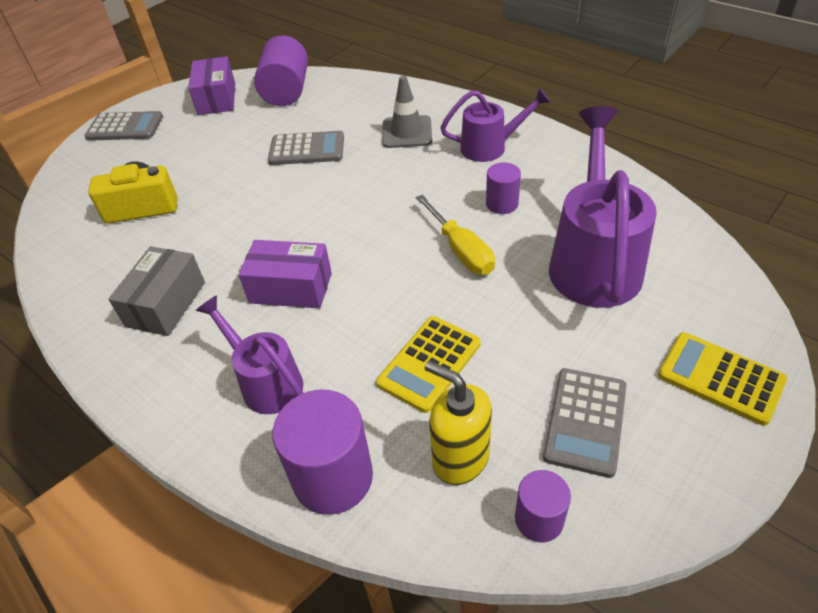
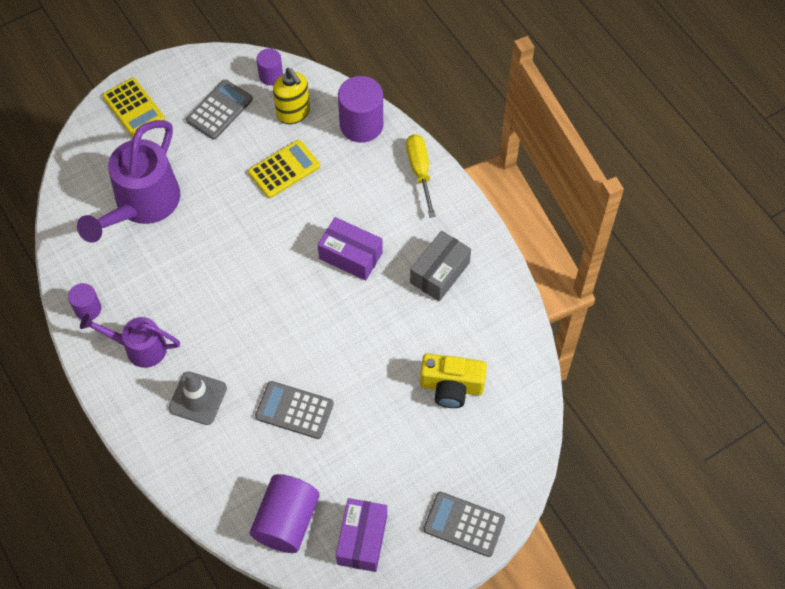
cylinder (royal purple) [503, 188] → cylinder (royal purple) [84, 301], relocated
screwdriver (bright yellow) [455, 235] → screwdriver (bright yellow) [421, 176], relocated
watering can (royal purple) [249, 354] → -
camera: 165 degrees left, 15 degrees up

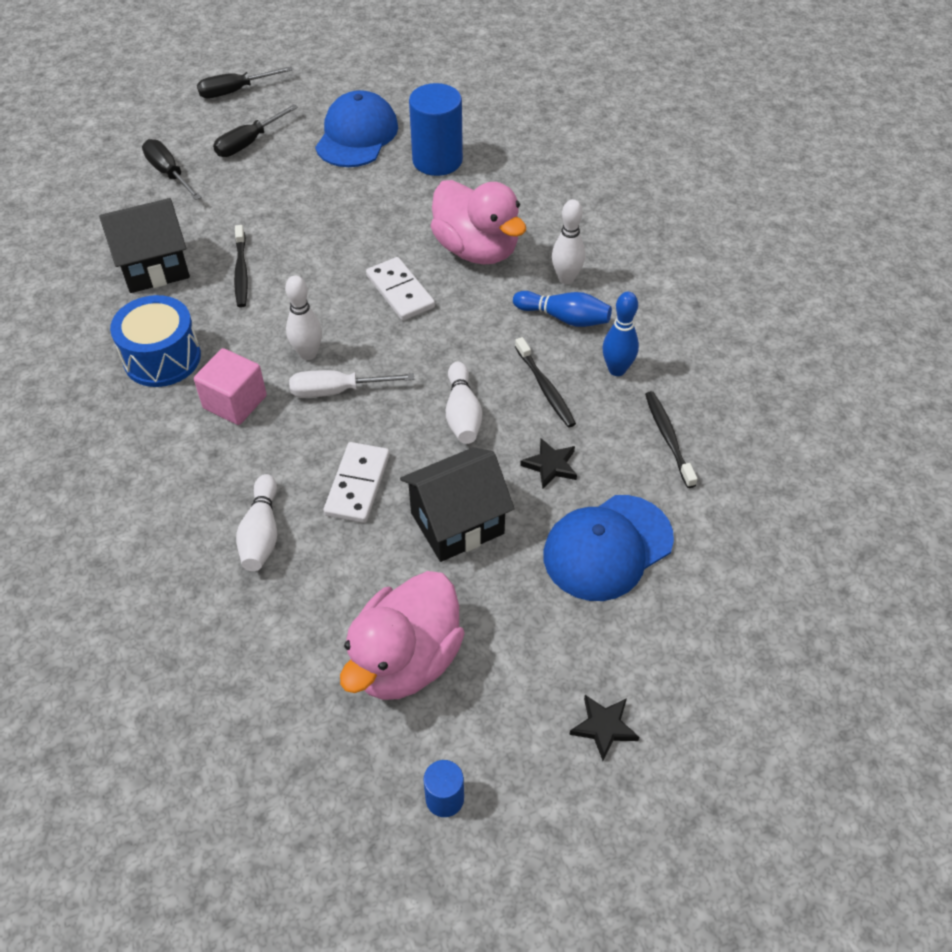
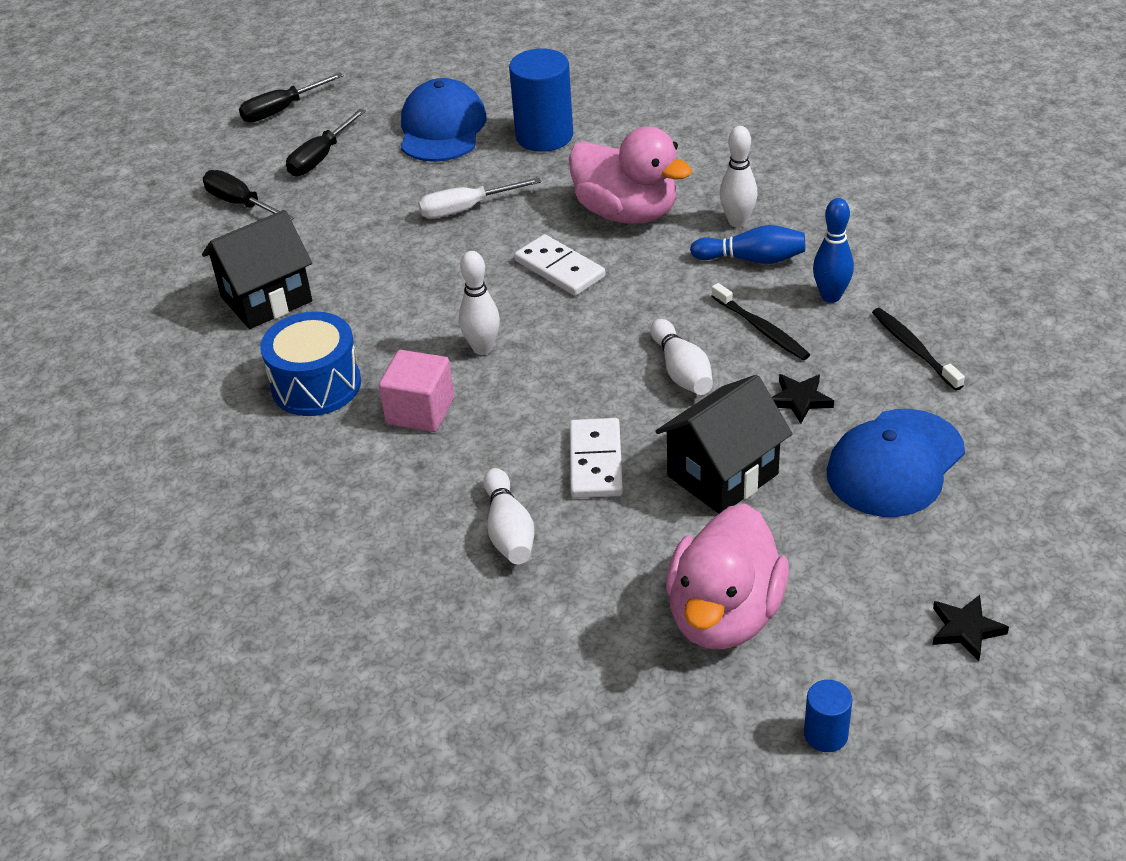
screwdriver (snow-white) [352, 384] → screwdriver (snow-white) [479, 198], relocated
tooth brush (ebony) [241, 266] → -
camera: 10 degrees left, 10 degrees down

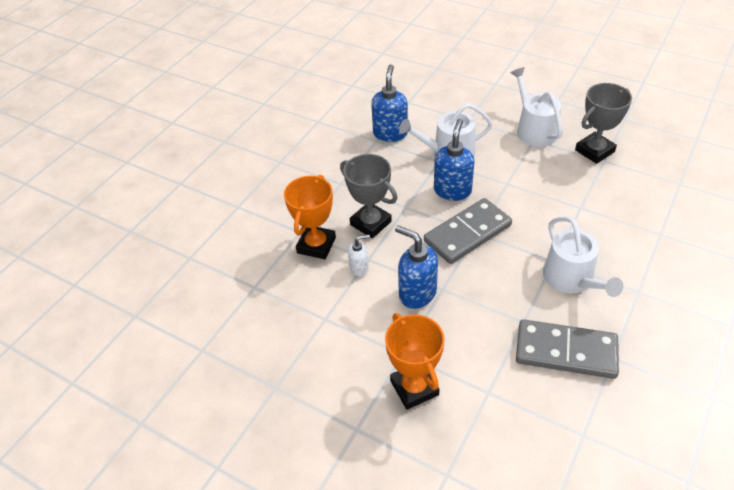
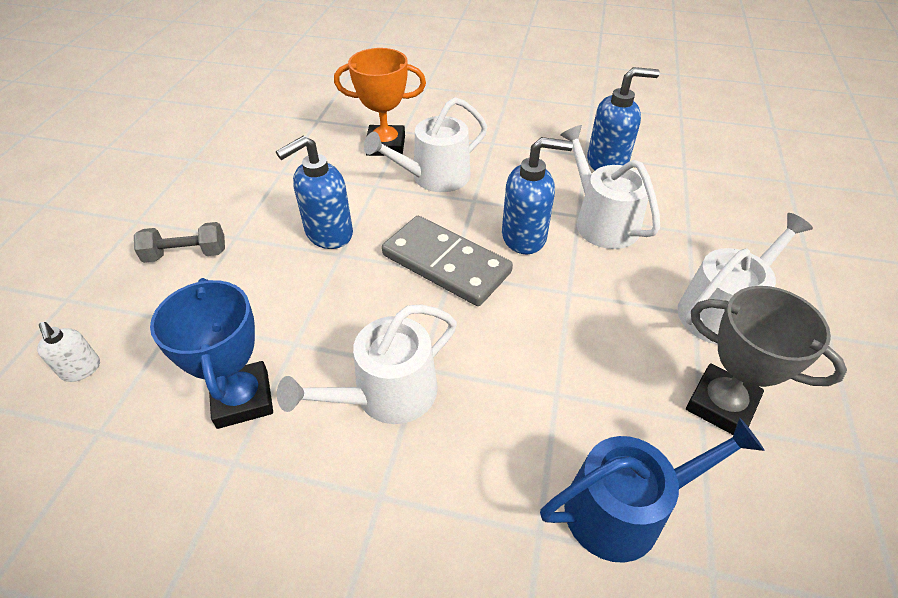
soap pump (snow-white) [359, 255] → soap pump (snow-white) [68, 352], relocated
award cup (orange-coloured) [415, 361] → dumbbell (ash-grey) [179, 242]
domino (ash-grey) [567, 349] → award cup (cobalt) [211, 353]
soap pump (cobalt) [416, 267] → soap pump (cobalt) [314, 192], 150 degrees counterclockwise
award cup (ash-grey) [368, 196] → watering can (snow-white) [425, 144]
- → watering can (cobalt) [652, 490]
camera: 70 degrees right, 0 degrees up

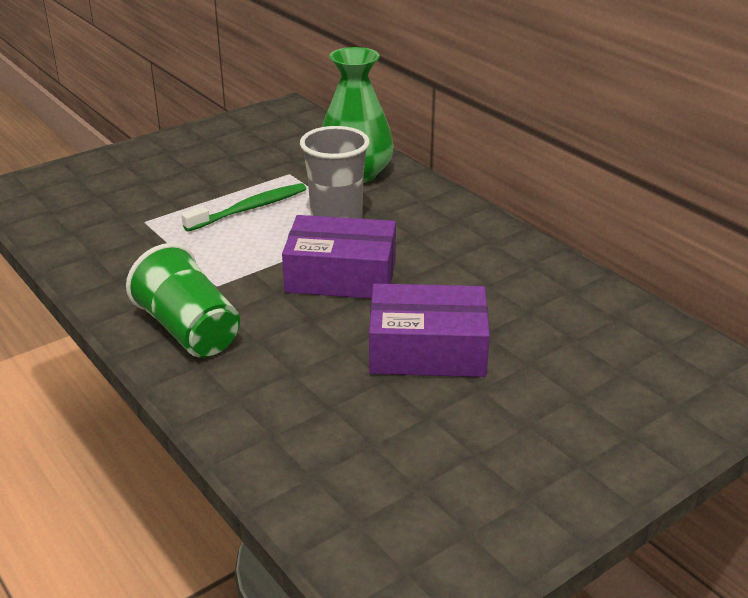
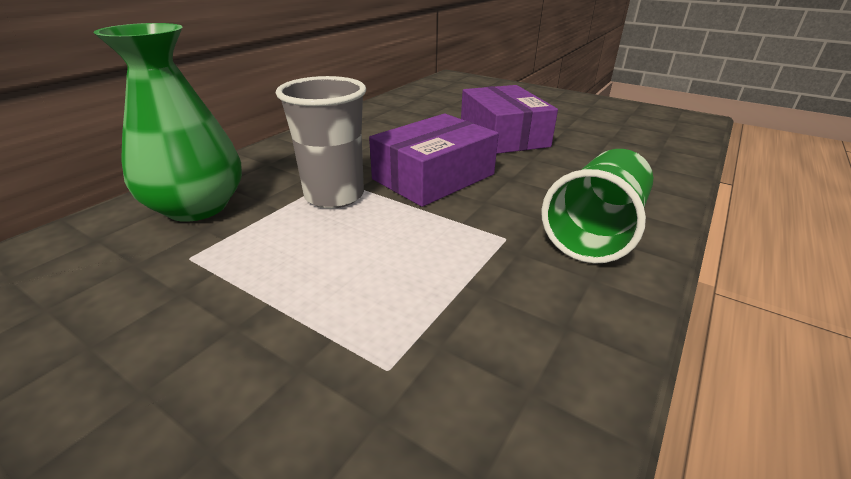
box (royal purple) [339, 257] → box (royal purple) [434, 160], 60 degrees clockwise
tooth brush (leaf-green) [243, 207] → -
camera: 110 degrees left, 0 degrees up

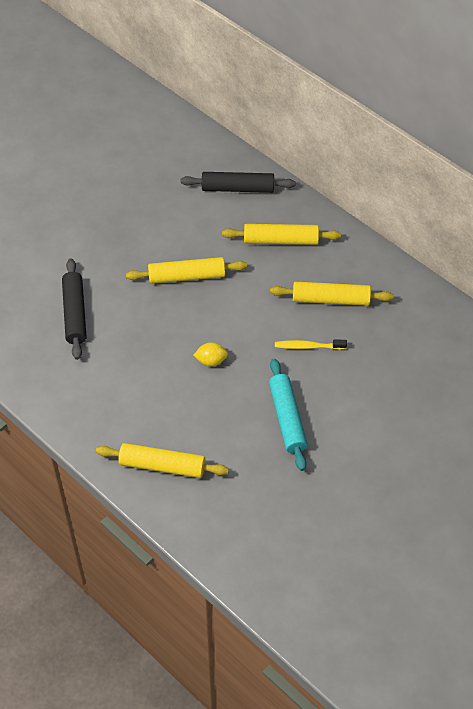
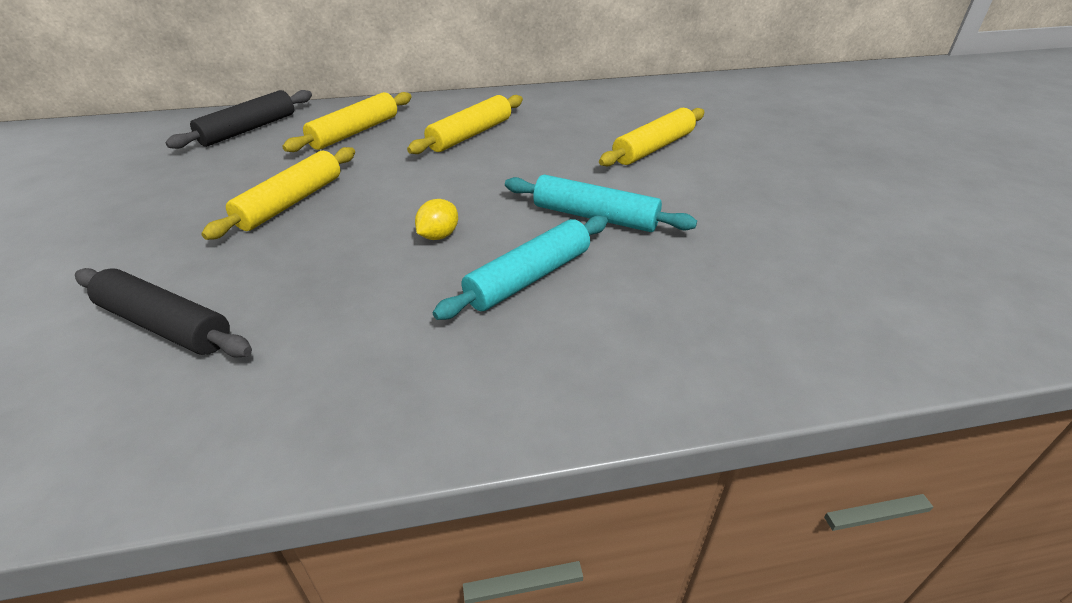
- → pastry roller (turquoise) [520, 268]
pastry roller (bright yellow) [162, 460] → pastry roller (bright yellow) [651, 137], relocated
tooth brush (bright yellow) [311, 345] → -
camera: 55 degrees left, 15 degrees down

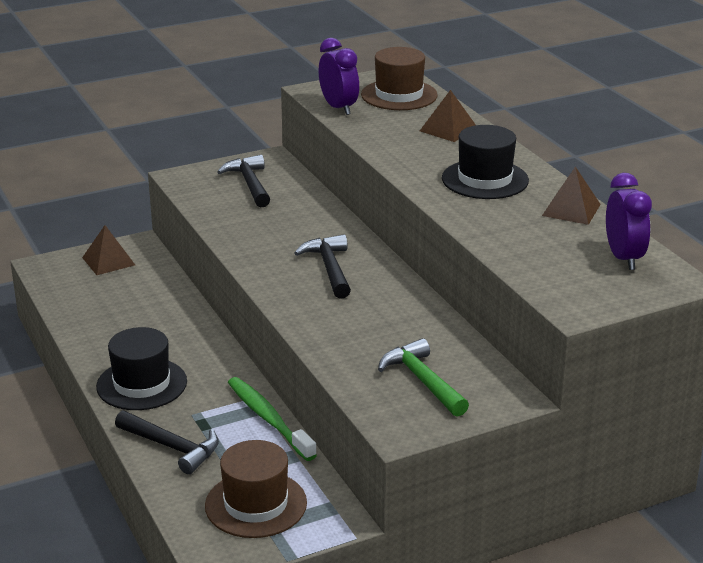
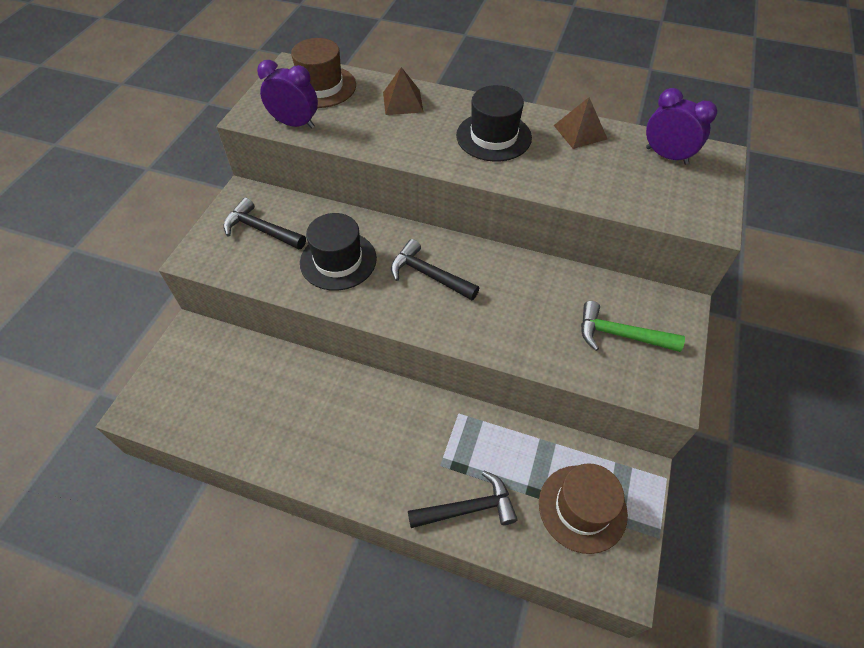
top hat (ebony) [141, 368] → top hat (ebony) [338, 252], relocated
pyramid (russet) [108, 250] → -
tooth brush (leaf-green) [272, 419] → -
camera: 45 degrees left, 25 degrees up

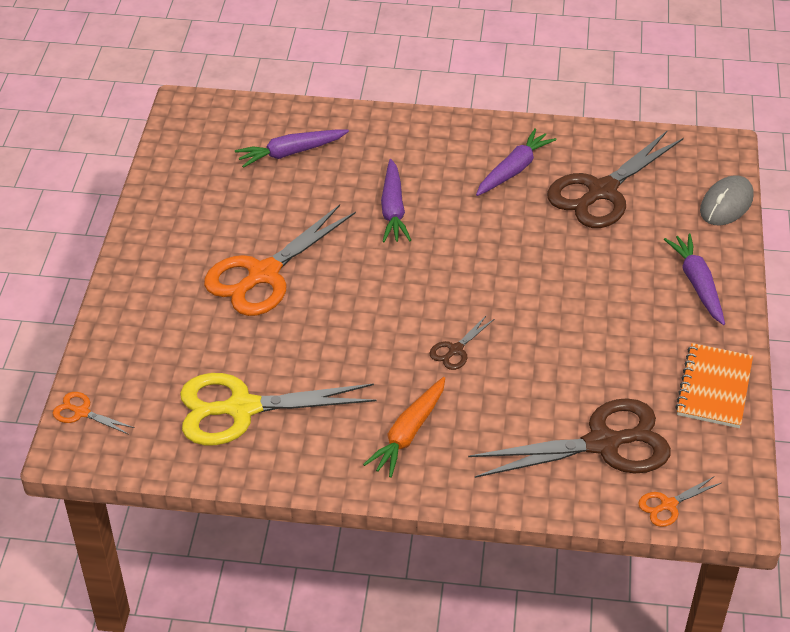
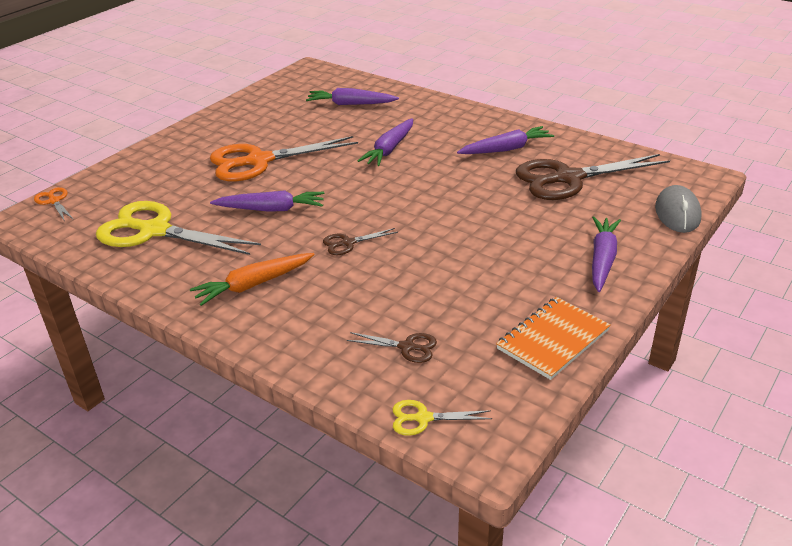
- → carrot (royal purple) [267, 201]
pair of scissors (russet) [569, 438] → pair of scissors (russet) [392, 347], x0.44
pair of scissors (orange-coloured) [679, 501] → pair of scissors (bright yellow) [442, 418]
PC mouse (ash-grey) [727, 200] → PC mouse (ash-grey) [678, 209], 60 degrees counterclockwise
camera: 30 degrees right, 10 degrees down

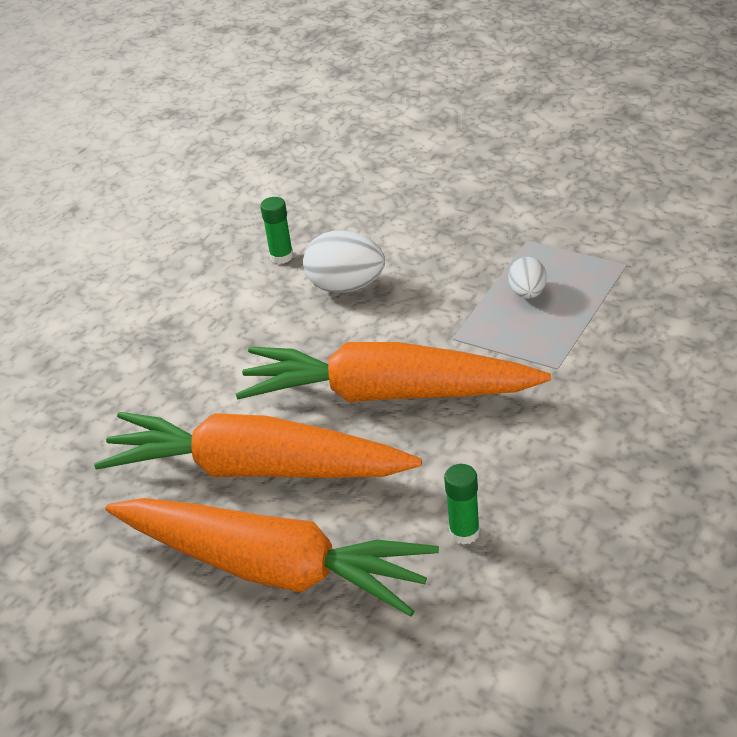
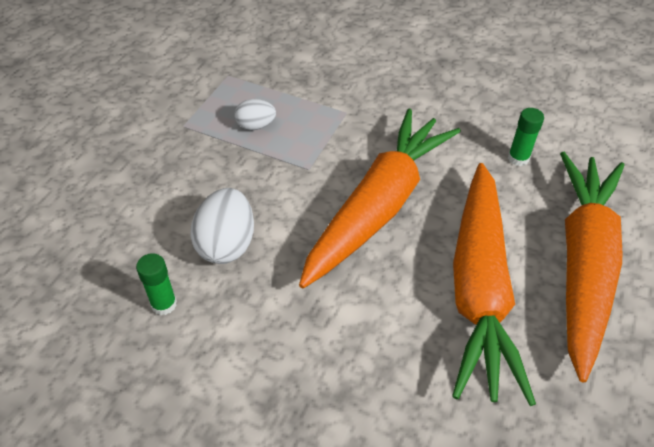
carrot (orange-coloured) [393, 372] → carrot (orange-coloured) [380, 198], 150 degrees counterclockwise
camera: 100 degrees left, 10 degrees up

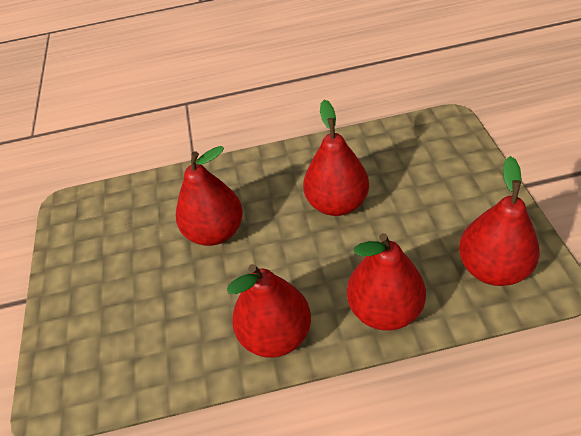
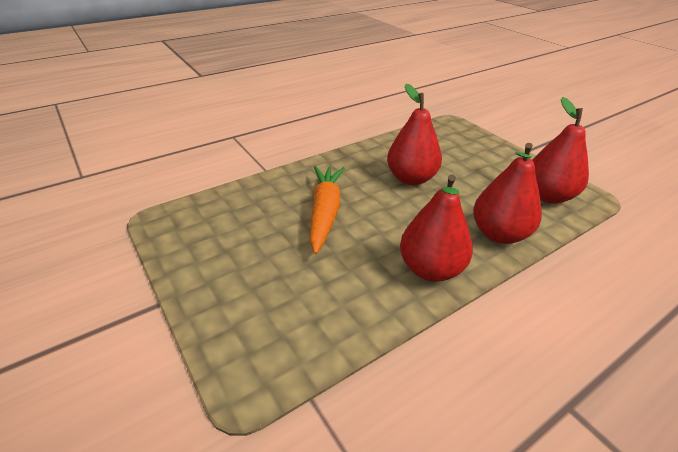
pear fruit (crimson) [209, 196] → carrot (orange-coloured) [327, 210]
camera: 30 degrees left, 10 degrees down

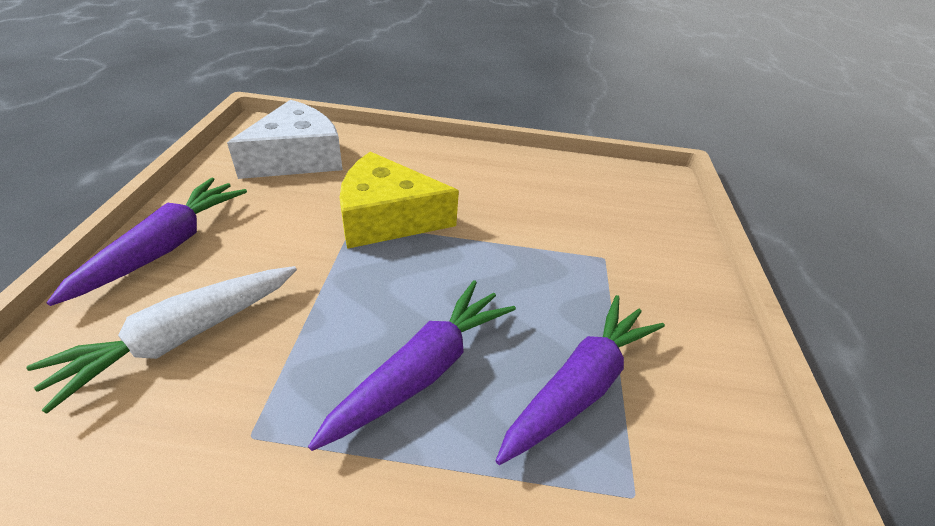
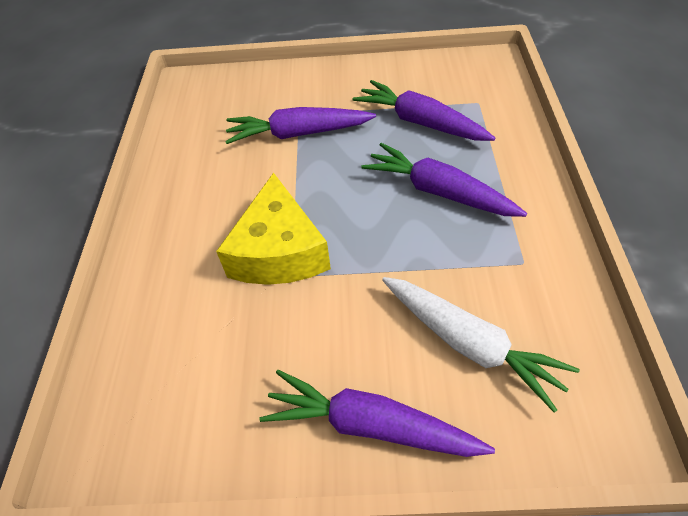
- → carrot (royal purple) [300, 125]
cheese (snow-white) [285, 139] → -
camera: 90 degrees left, 10 degrees up

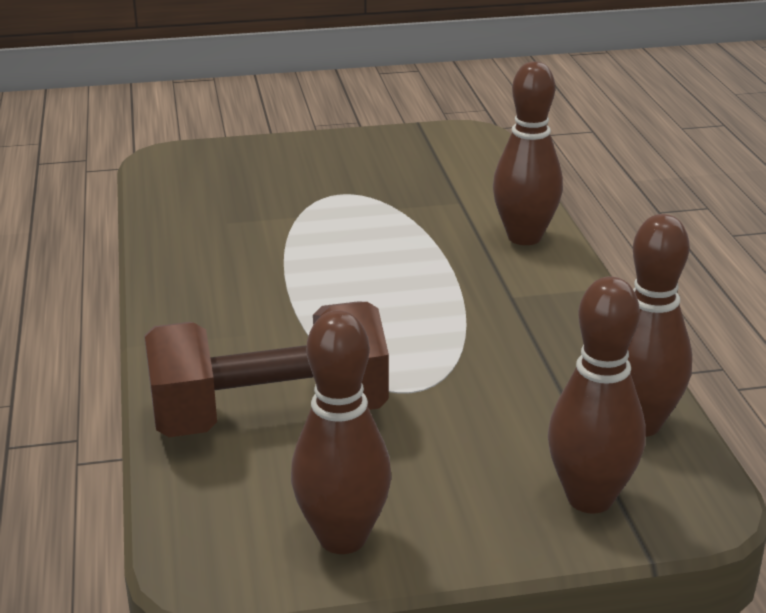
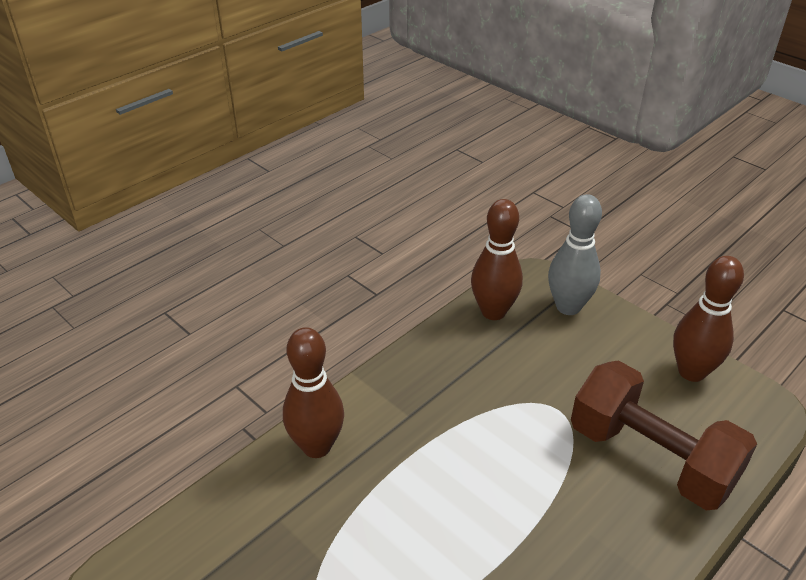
bowling pin (russet) [597, 394] → bowling pin (ash-grey) [575, 254]
camera: 125 degrees left, 10 degrees up

